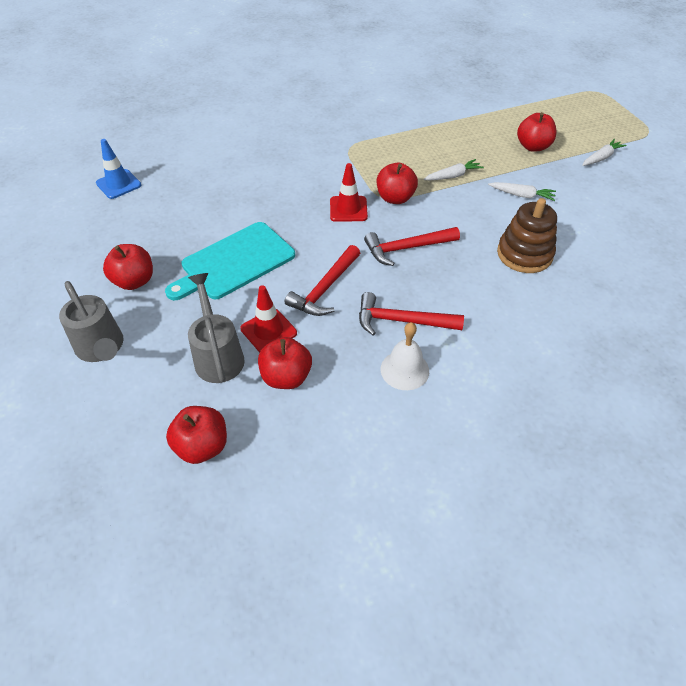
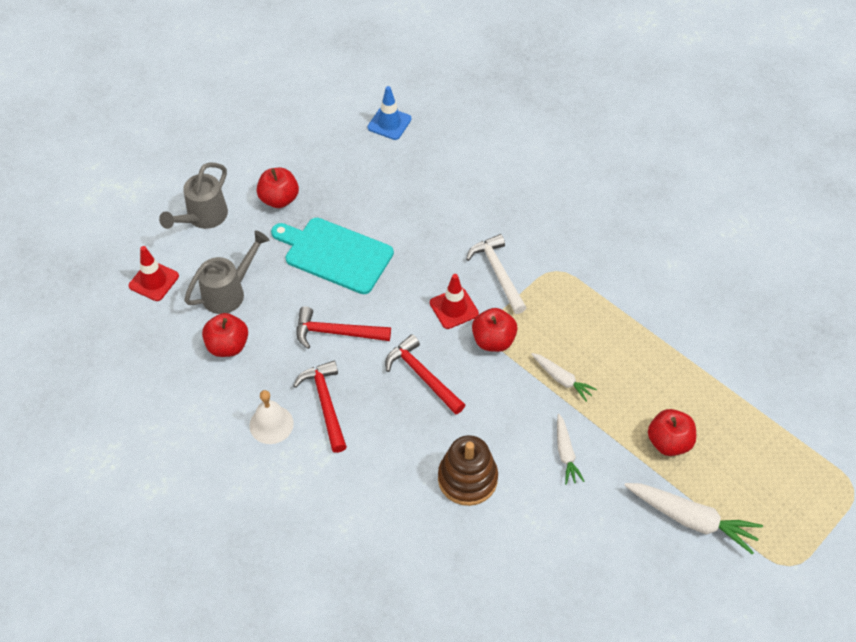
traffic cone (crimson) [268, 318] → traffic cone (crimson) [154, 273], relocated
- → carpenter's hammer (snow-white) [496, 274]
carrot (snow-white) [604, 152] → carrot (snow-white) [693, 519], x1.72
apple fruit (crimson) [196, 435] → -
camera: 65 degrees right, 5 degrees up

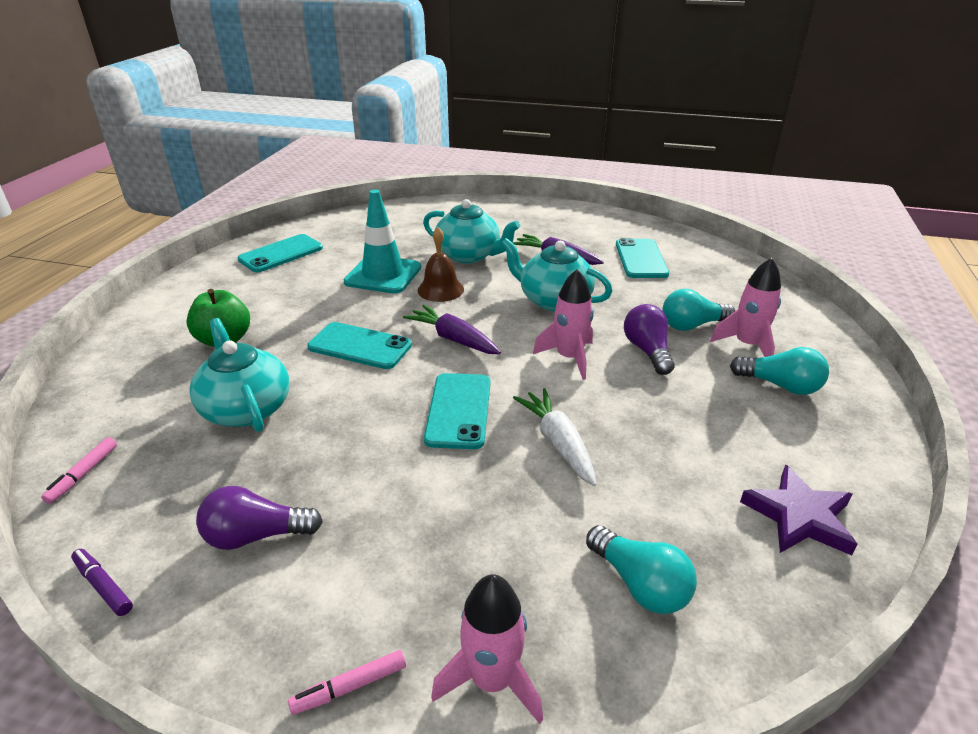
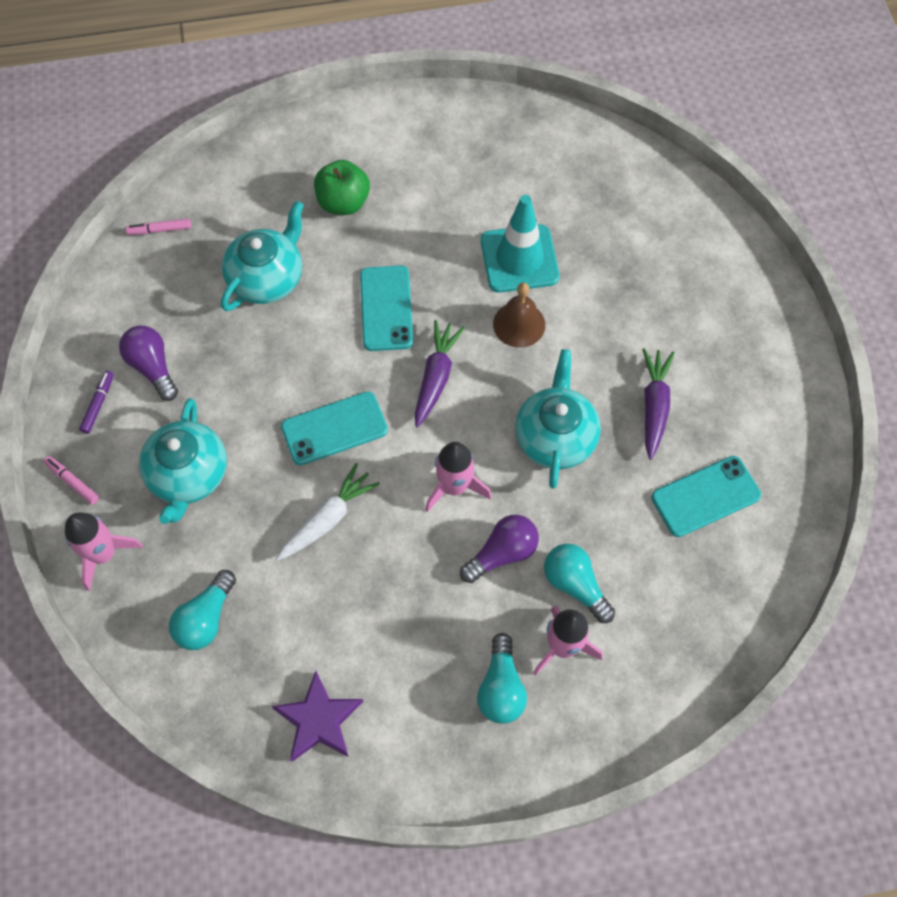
marker pen (royal purple) [102, 582] → marker pen (royal purple) [96, 402], relocated
china teapot (turquoise) [471, 231] → china teapot (turquoise) [183, 461], relocated
phone (turquoise) [280, 253] → -
camera: 65 degrees right, 30 degrees up

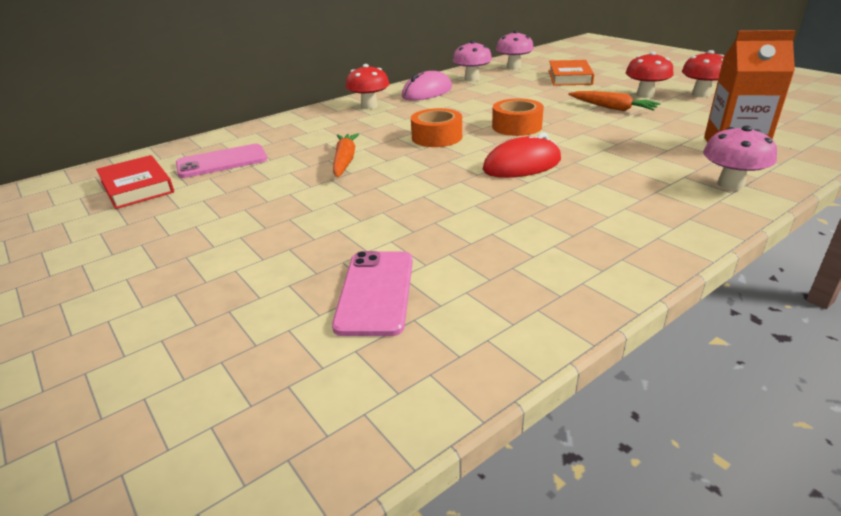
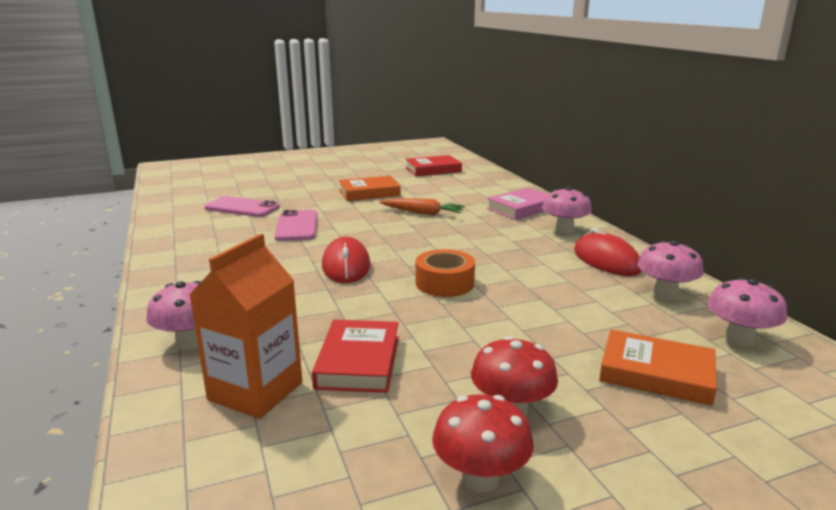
phone (rose-pink) [221, 161] → phone (rose-pink) [296, 225], relocated
- → book (crimson) [355, 356]
- → book (orange-coloured) [370, 188]
- → book (rose-pink) [517, 204]
toadstool (crimson) [367, 86] → toadstool (rose-pink) [567, 210]
PC mouse (rose-pink) [427, 85] → PC mouse (crimson) [608, 252]
tape (orange-coloured) [436, 127] → -
carrot (orange-coloured) [614, 101] → -
camera: 105 degrees right, 10 degrees down

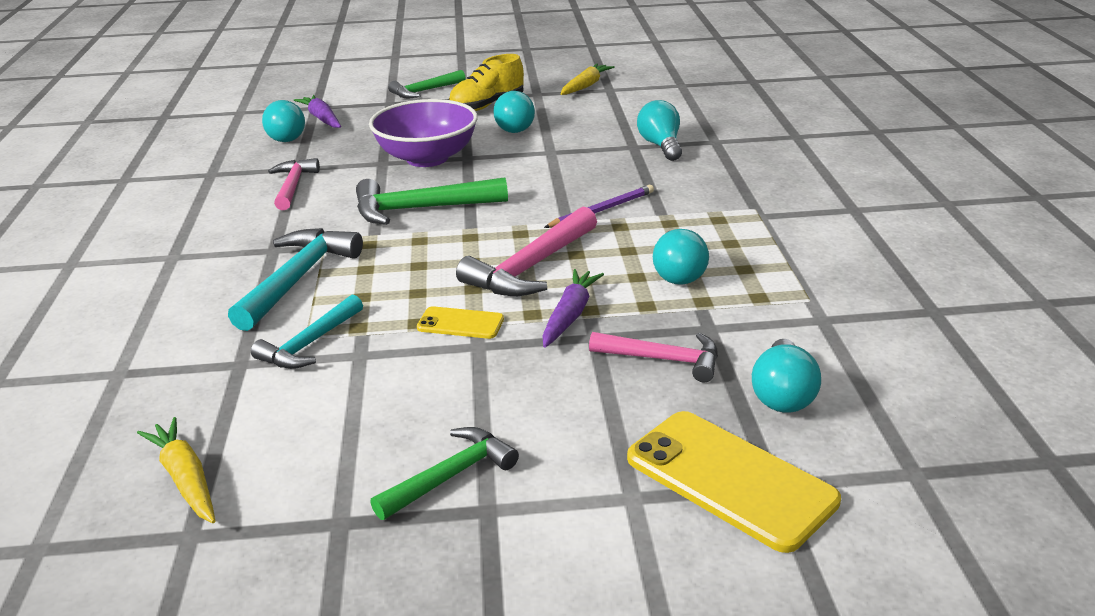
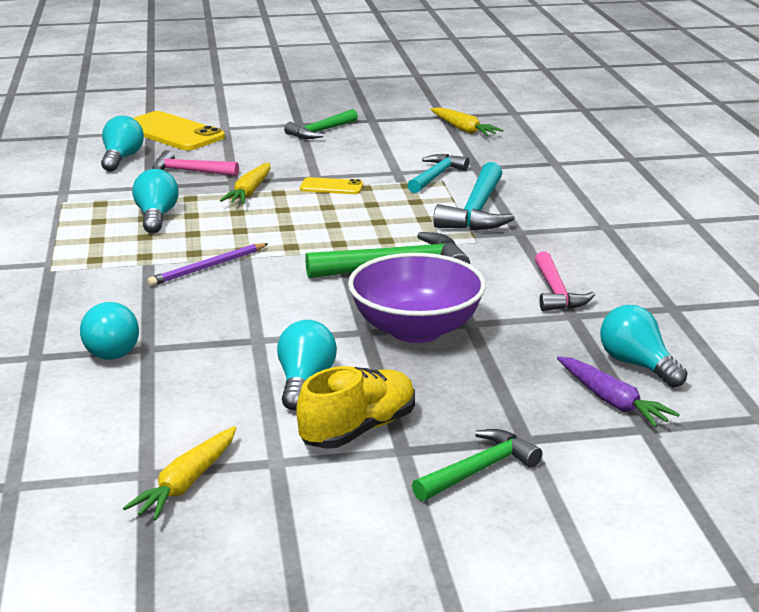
carrot (royal purple) [573, 308] → carrot (bright yellow) [245, 183]
carpenter's hammer (rose-pink) [526, 251] → -
camera: 175 degrees right, 5 degrees down

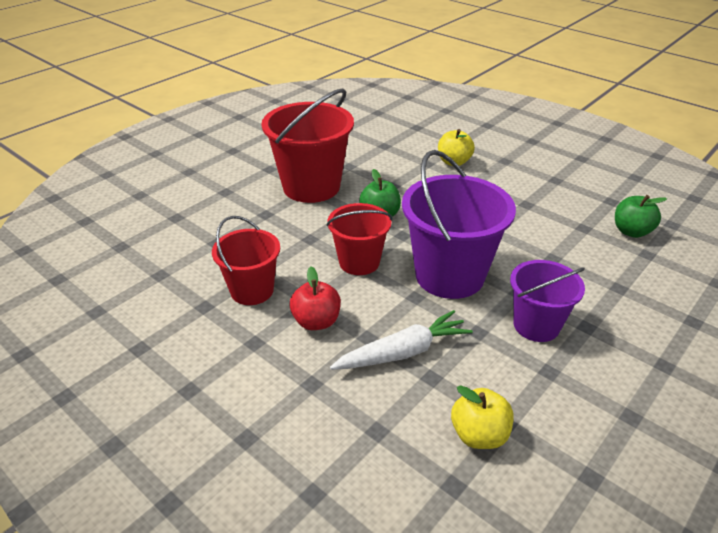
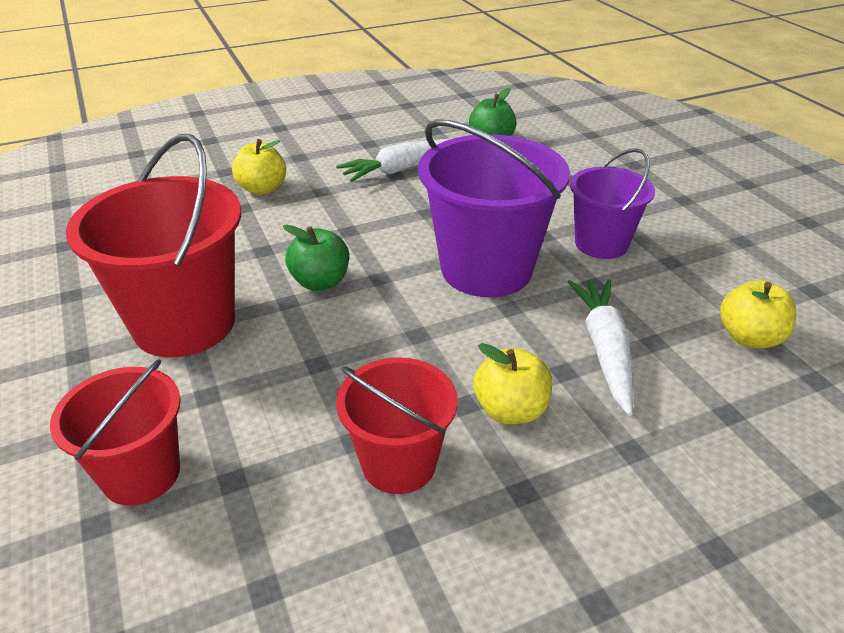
sand bucket (crimson) [359, 239] → sand bucket (crimson) [115, 432], relocated
- → carrot (snow-white) [393, 160]
apple fruit (crimson) [315, 298] → apple fruit (bright yellow) [513, 383]
camera: 65 degrees left, 0 degrees up

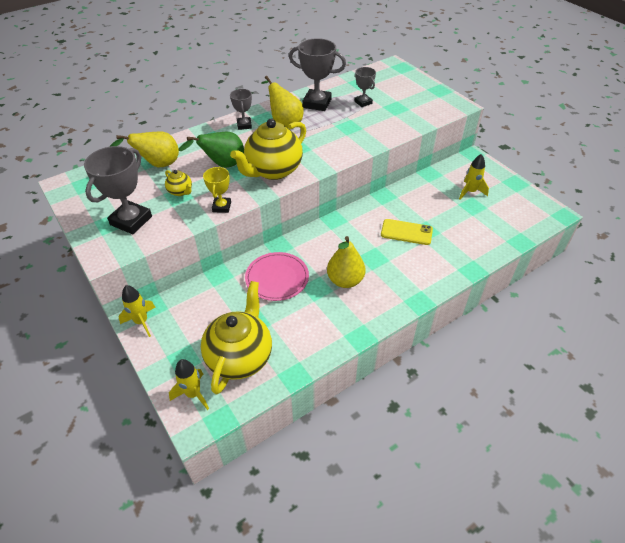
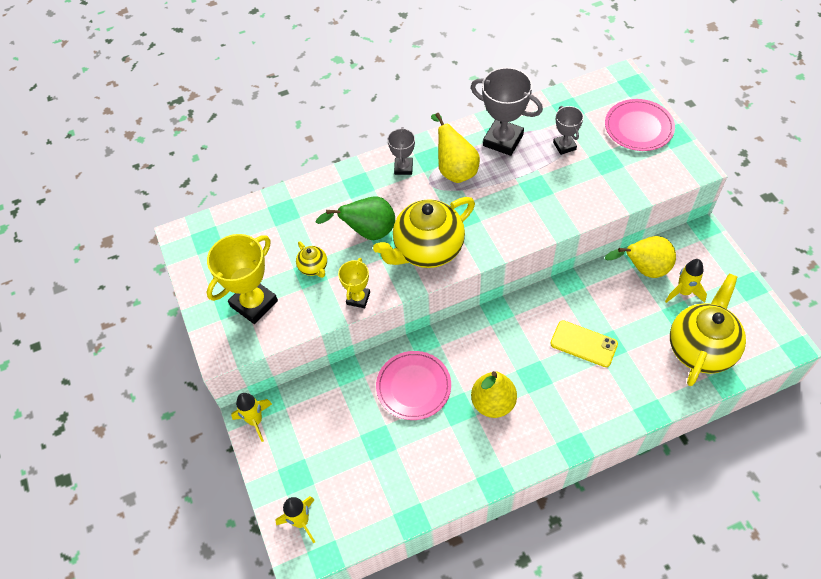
award cup (ash-grey) [118, 190] → award cup (bright yellow) [242, 279]
- → dinner plate (rose-pink) [640, 125]
pear fruit (bright yellow) [144, 149] → pear fruit (bright yellow) [640, 257], relocated
china teapot (bright yellow) [236, 337] → china teapot (bright yellow) [708, 330], relocated
camera: 15 degrees right, 10 degrees up

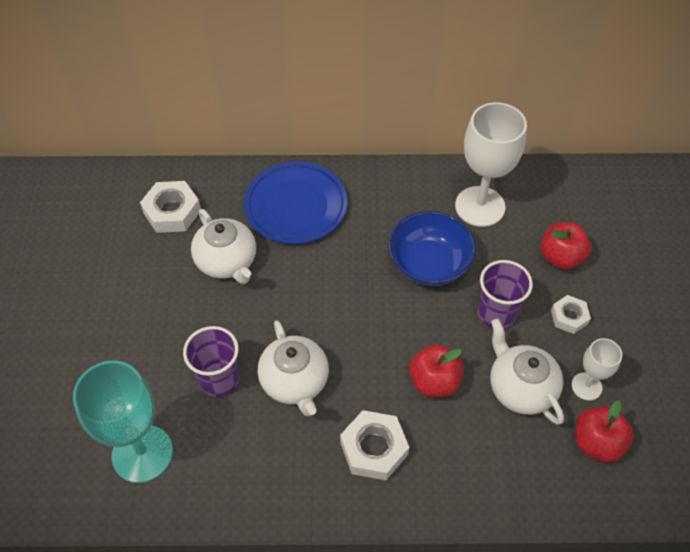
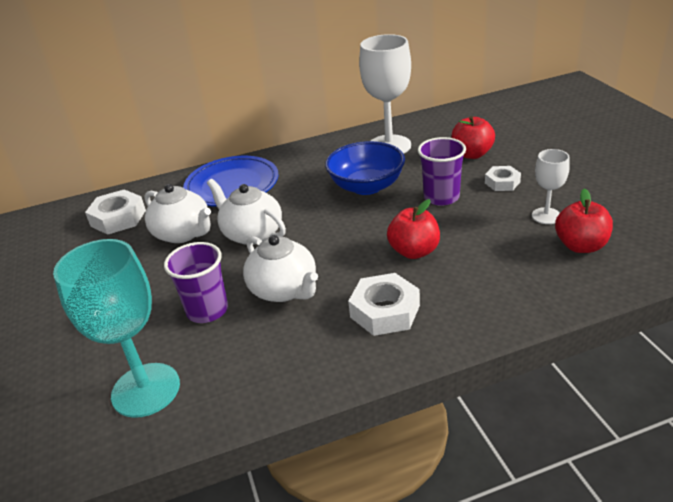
china teapot (snow-white) [527, 371] → china teapot (snow-white) [246, 212], relocated
camera: 15 degrees left, 20 degrees down

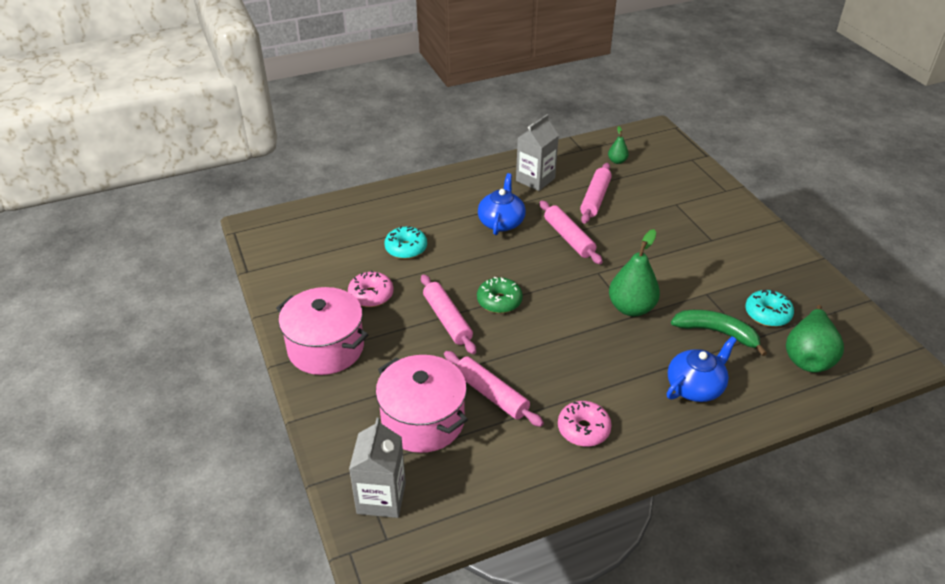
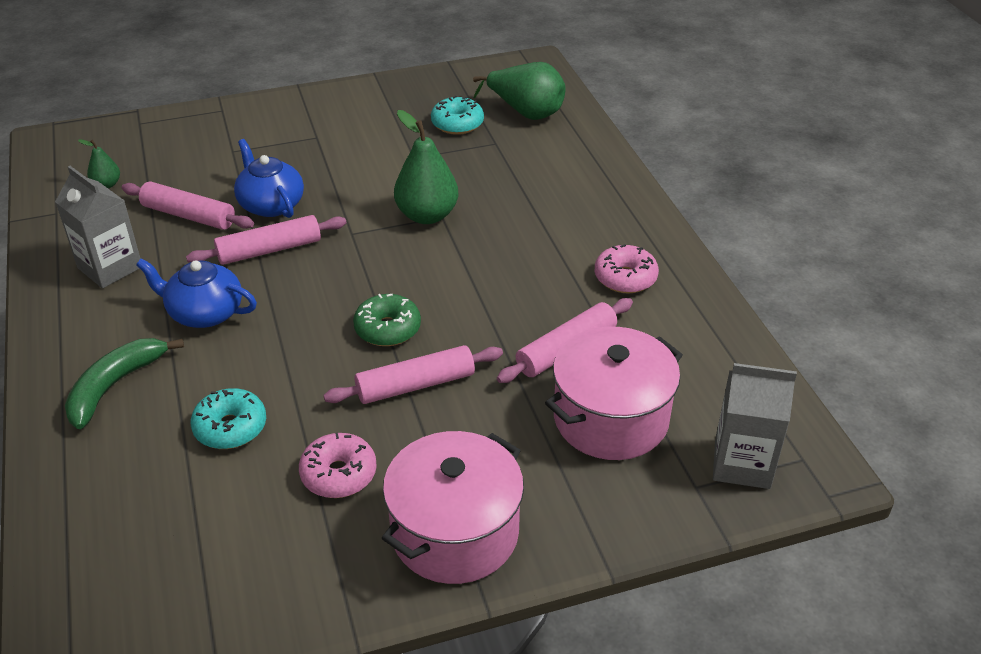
banana fruit (leaf-green) [719, 333] → banana fruit (leaf-green) [124, 383], relocated
china teapot (cobalt) [702, 369] → china teapot (cobalt) [269, 178], relocated
camera: 85 degrees left, 0 degrees up

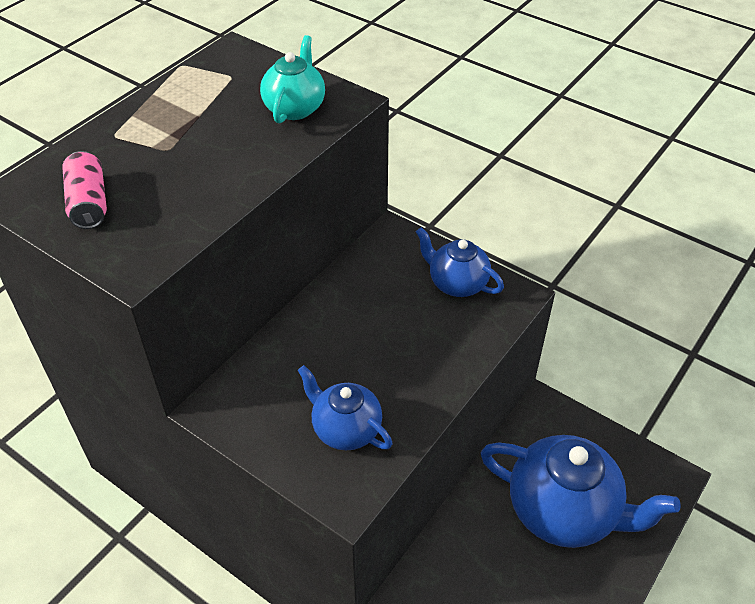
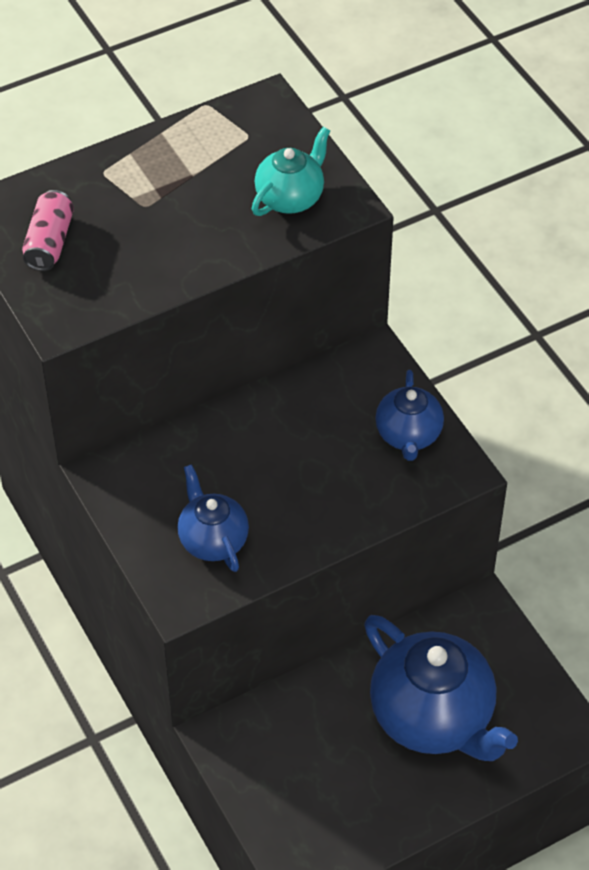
china teapot (cobalt) [460, 262] → china teapot (cobalt) [409, 415], 150 degrees counterclockwise
camera: 25 degrees right, 5 degrees up

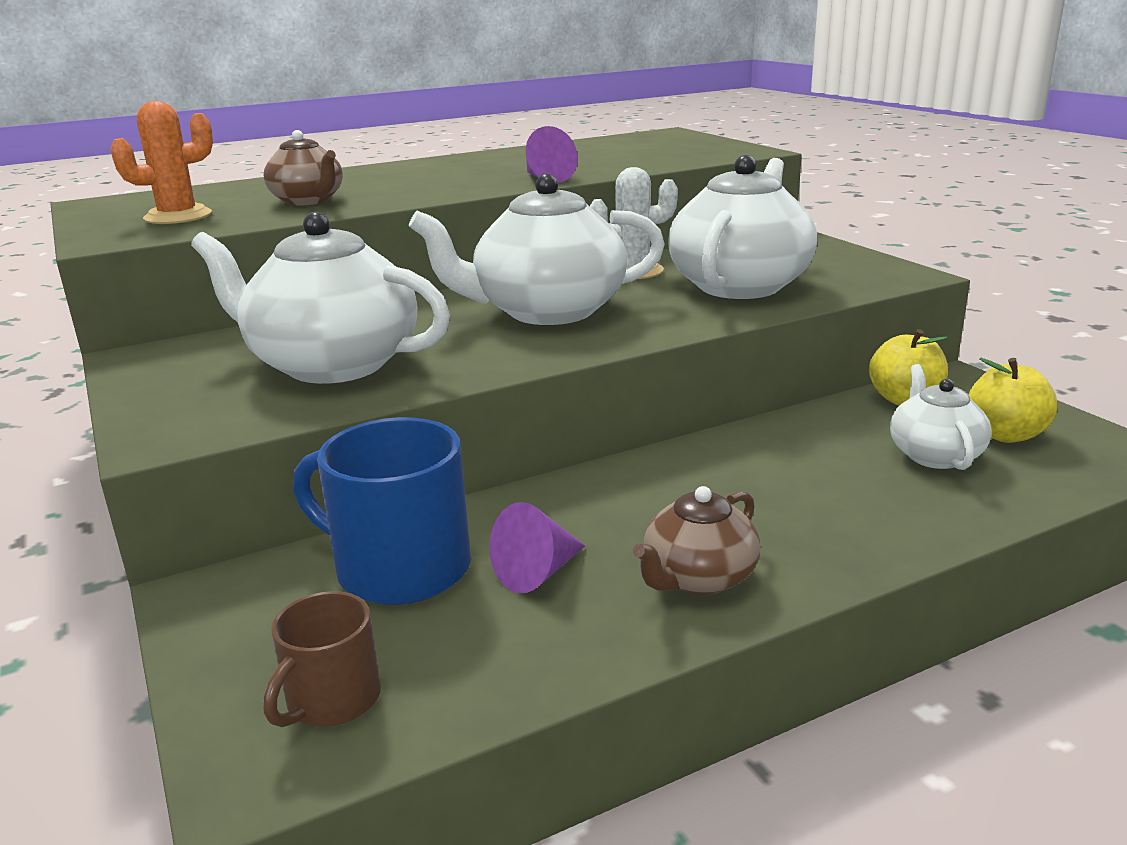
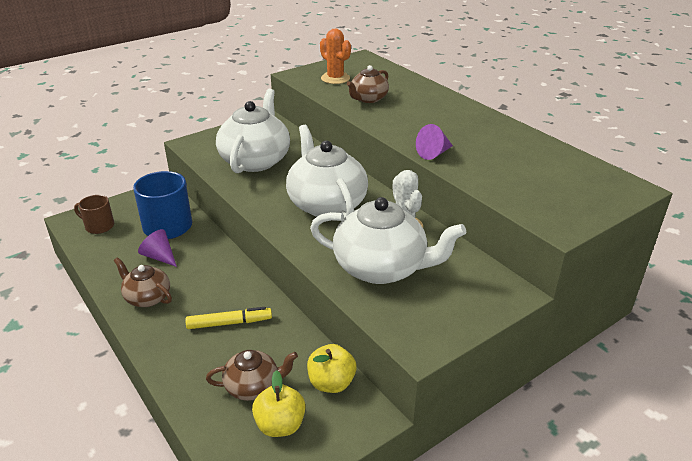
- → marker pen (bright yellow) [228, 318]
china teapot (snow-white) [941, 417] → china teapot (russet) [252, 375]
camera: 80 degrees right, 10 degrees up

